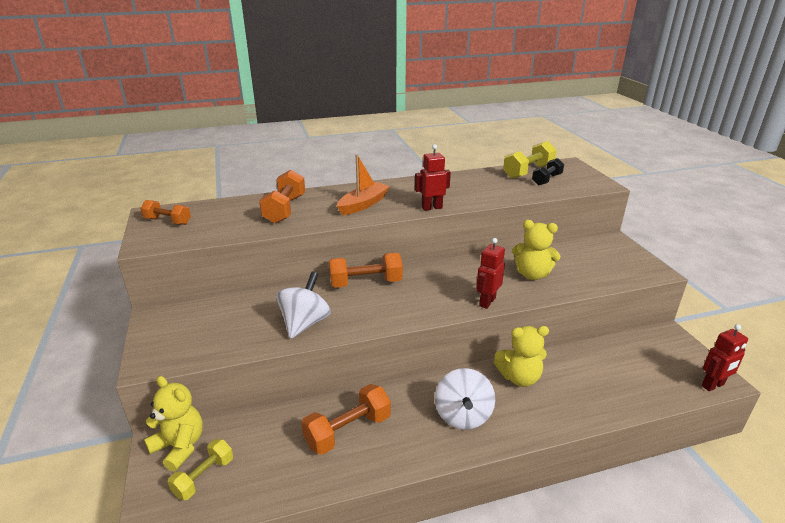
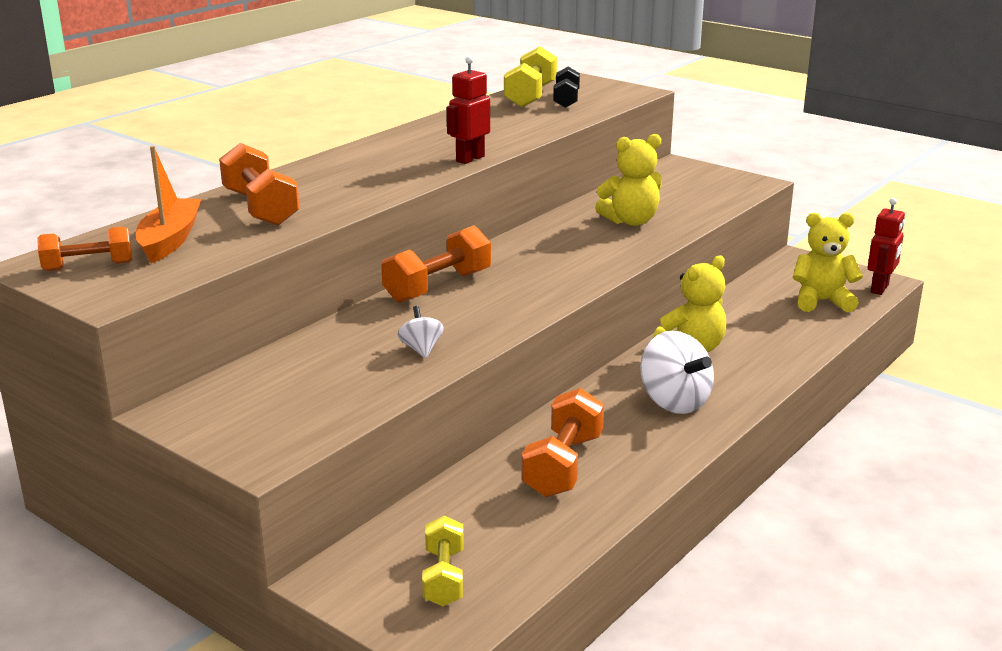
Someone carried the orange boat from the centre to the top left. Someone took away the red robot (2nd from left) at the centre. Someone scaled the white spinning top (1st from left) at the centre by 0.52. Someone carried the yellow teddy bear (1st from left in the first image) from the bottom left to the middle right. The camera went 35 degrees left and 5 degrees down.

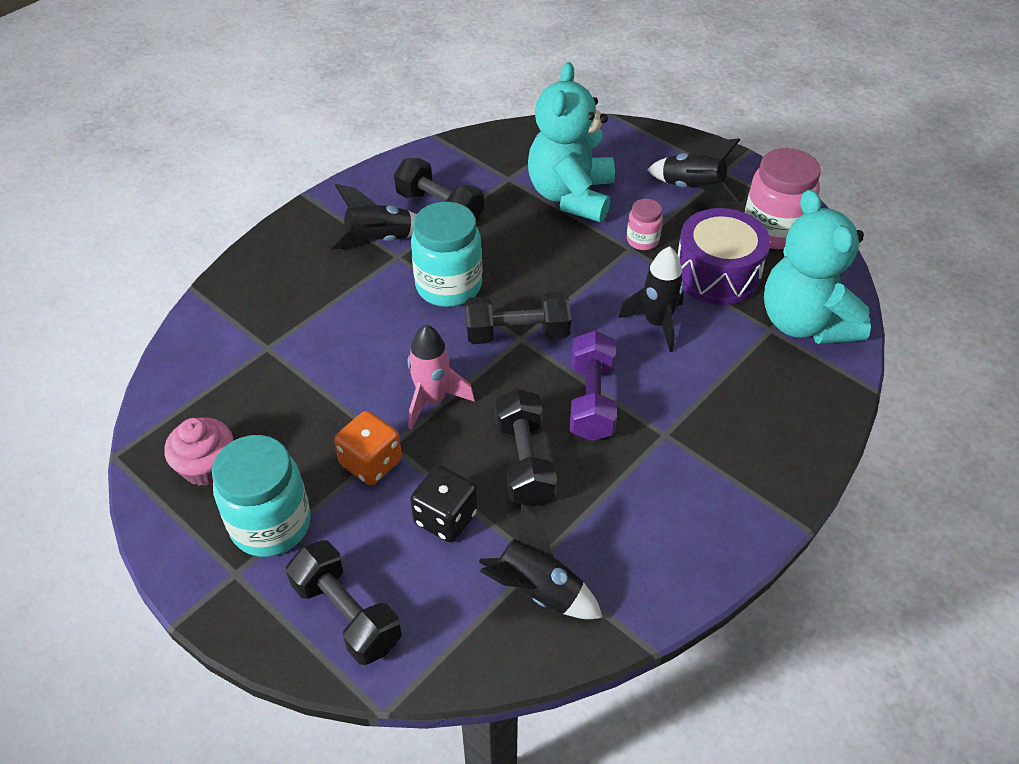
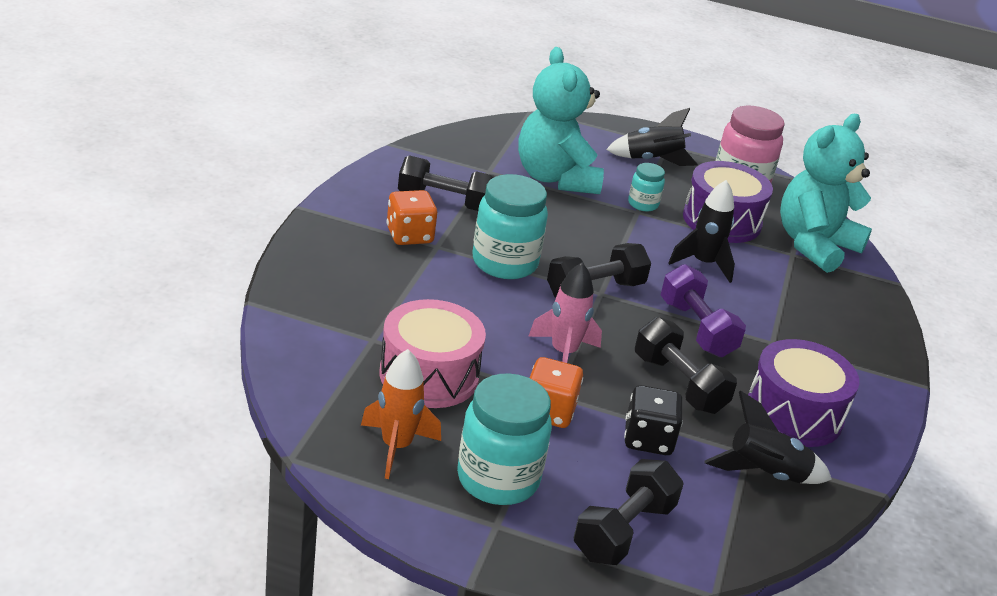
Someone swapped the black rocket (1st from left) at the top centre for the orange dice (1st from left) at the centre. Someone rotated the turquoise teddy bear (2nd from left) at the middle right by 90 degrees clockwise. Someone repainted the pink jar (1st from left) at the top centre, which became the turquoise jar (3rd from left) at the top centre. Someone swapped the pink cupcake at the middle left for the orange rocket at the bottom centre. Someone rotated the black dumbbell (1st from left in the first image) at the bottom centre by 75 degrees counterclockwise. Someone put down the pink drum at the centre. Someone put down the purple drum (2nd from left) at the middle right. The camera went 30 degrees left and 15 degrees down.

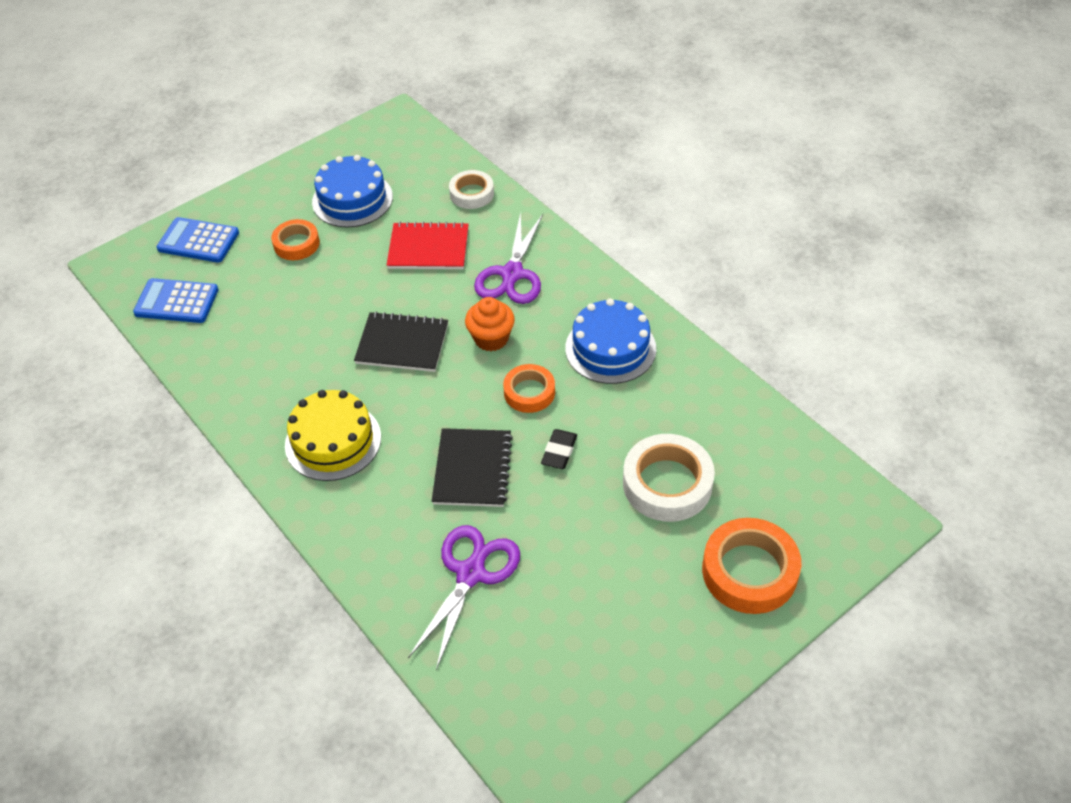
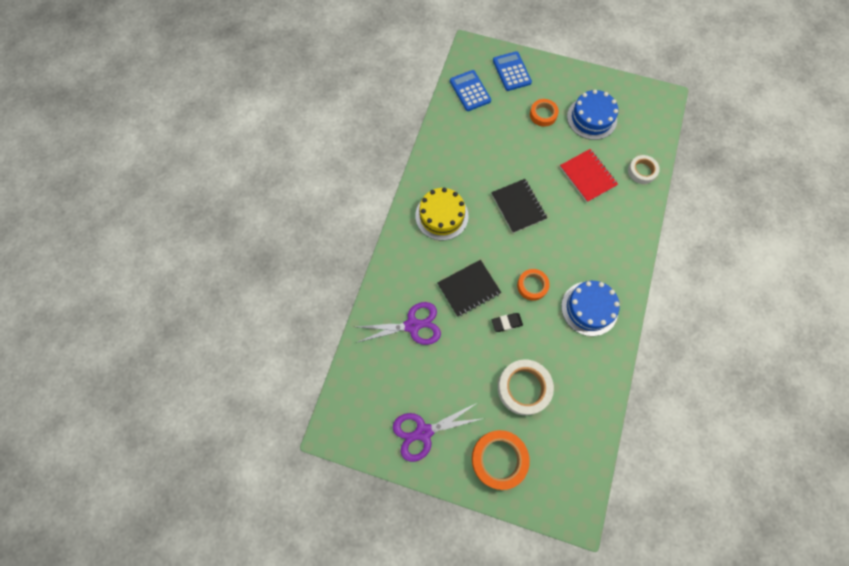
Someone carried the purple scissors (2nd from left) from the top centre to the bottom centre. Someone took away the orange cupcake at the centre. The camera went 55 degrees right and 20 degrees up.

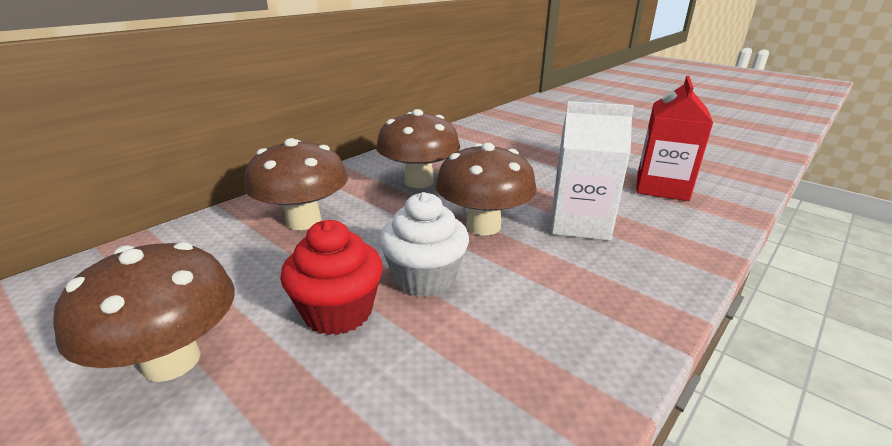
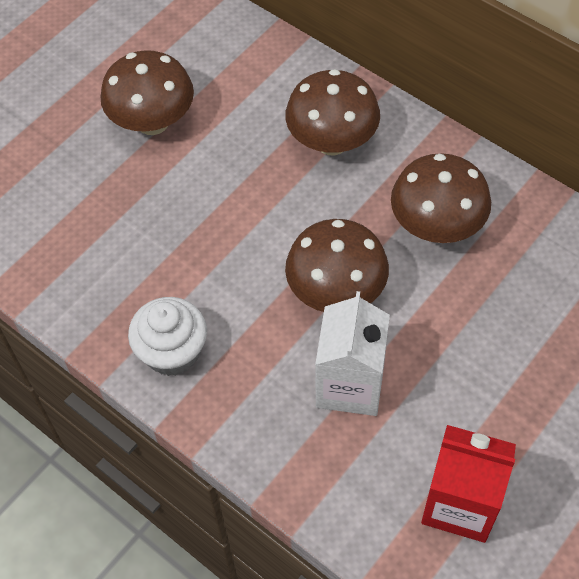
Someone carried the white cupcake from the centre to the middle left. Someone took away the red cupcake at the centre. The camera went 90 degrees right and 30 degrees up.

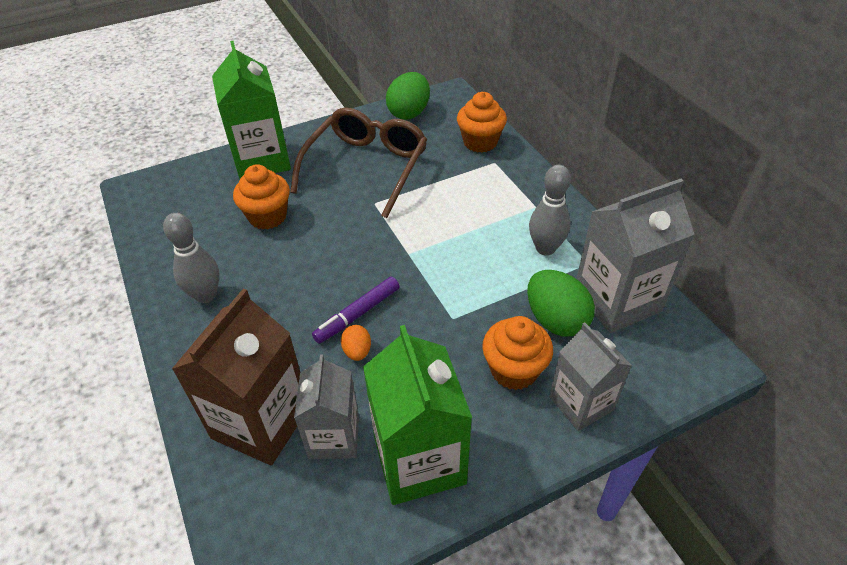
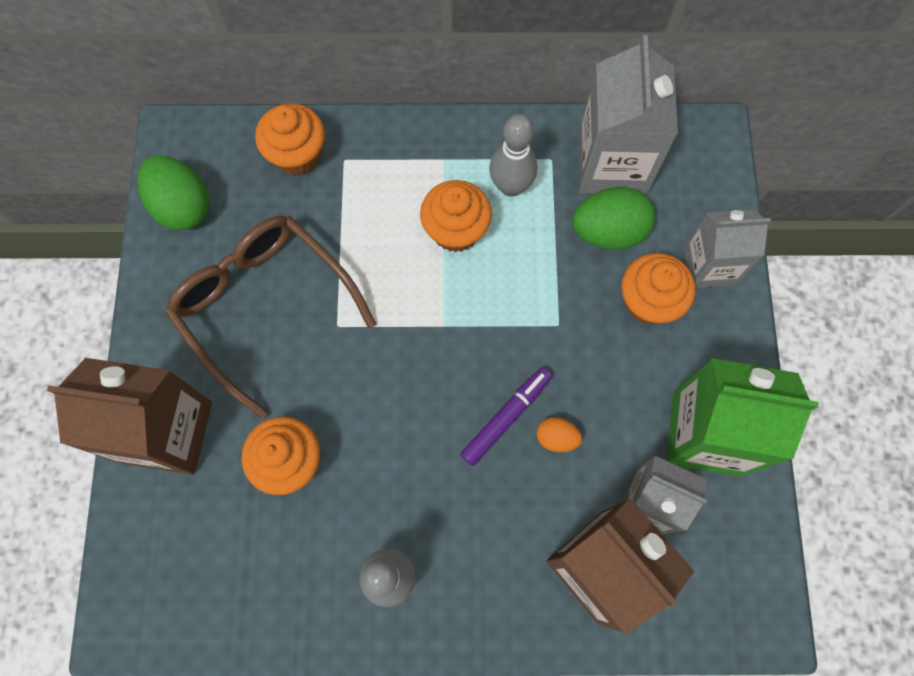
Someone repainted the green carton (1st from left) at the top left, which became the brown carton (1st from left) at the middle left. Someone rotated the purple marker at the centre by 120 degrees counterclockwise. Someone put down the orange cupcake (3rd from left) at the top centre. The camera went 65 degrees left and 25 degrees up.

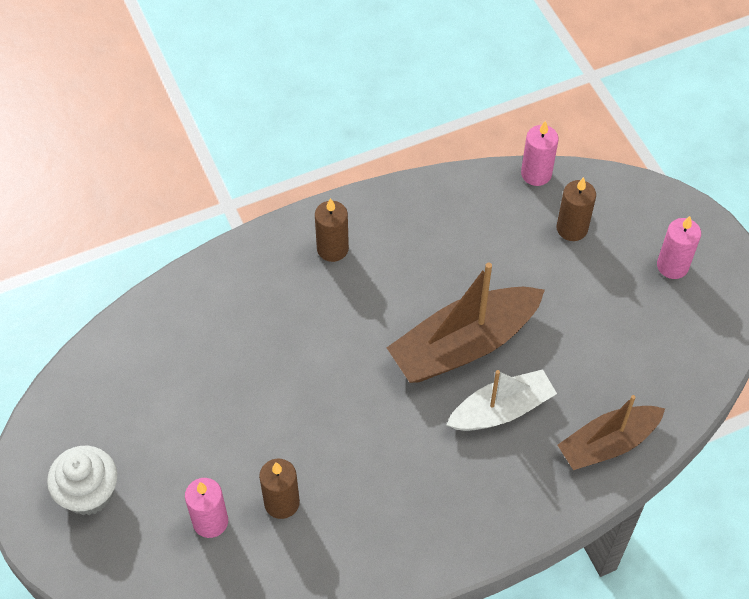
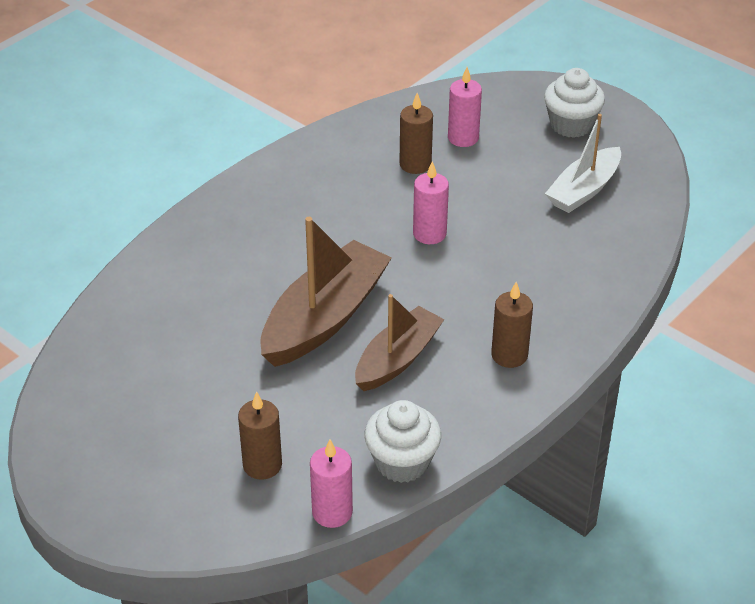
Someone carried the pink candle (3rd from left in the first image) from the middle right to the centre. Someone carried the white boat from the bottom right to the top right. Someone carried the brown boat (2nd from left) from the bottom right to the centre. Someone put down the white cupcake (1st from left) at the bottom centre. The camera went 155 degrees right and 15 degrees down.

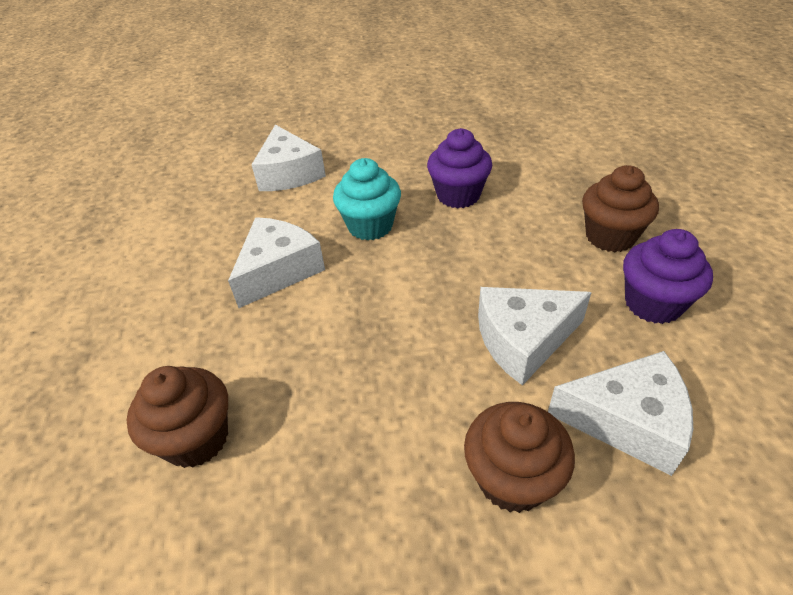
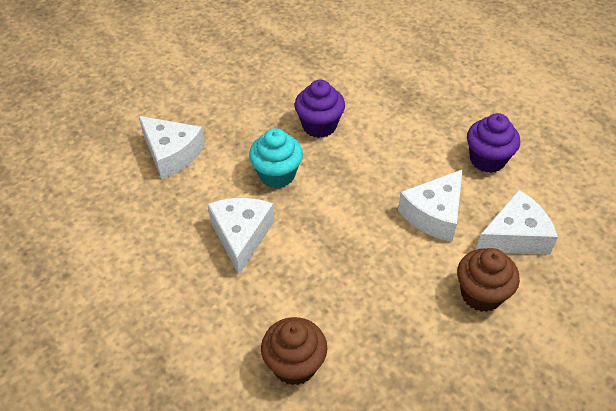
Someone took away the brown cupcake (3rd from left) at the middle right. The camera went 35 degrees left and 5 degrees up.

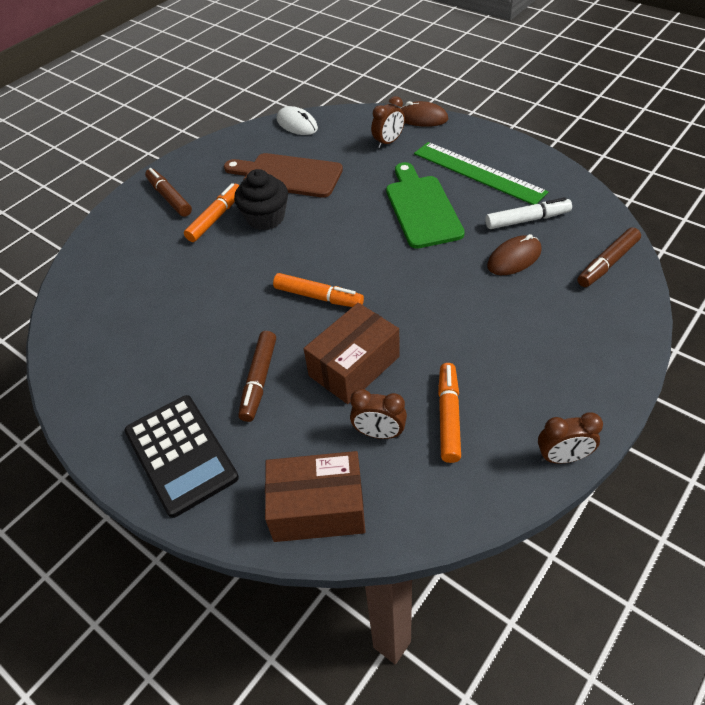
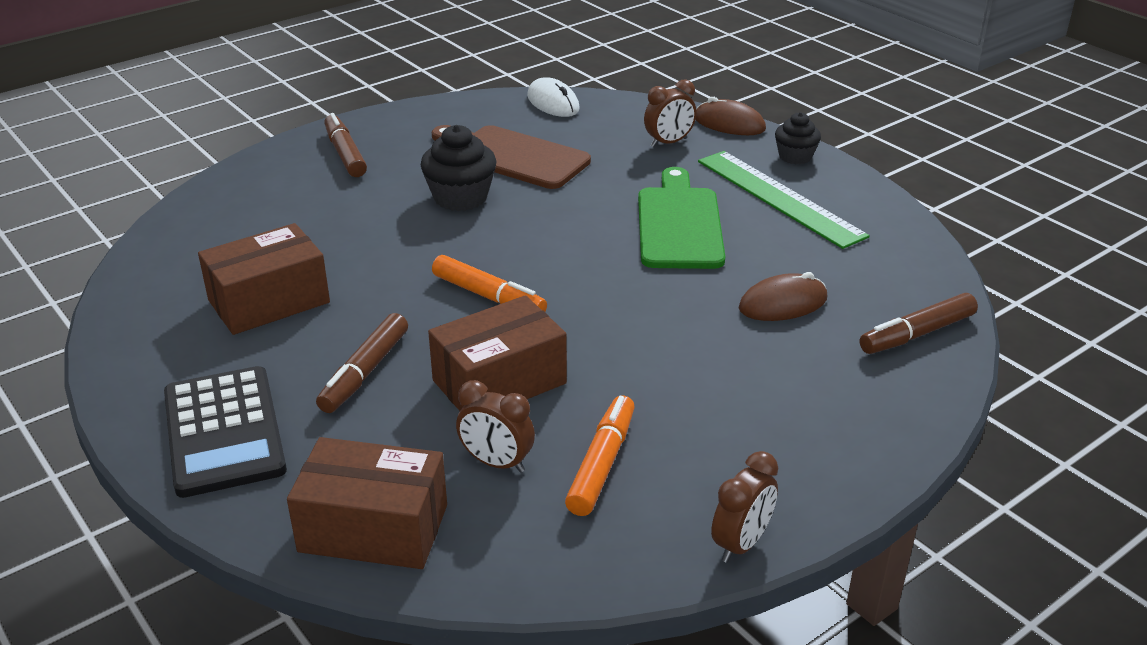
Someone took away the orange marker (1st from left) at the top left. Someone took away the white marker at the top right. Someone rotated the brown clock (3rd from left) at the middle right by 60 degrees counterclockwise. Someone put down the black cupcake (2nd from left) at the top right. Someone put down the brown box (1st from left) at the middle left. The camera went 10 degrees right and 15 degrees down.

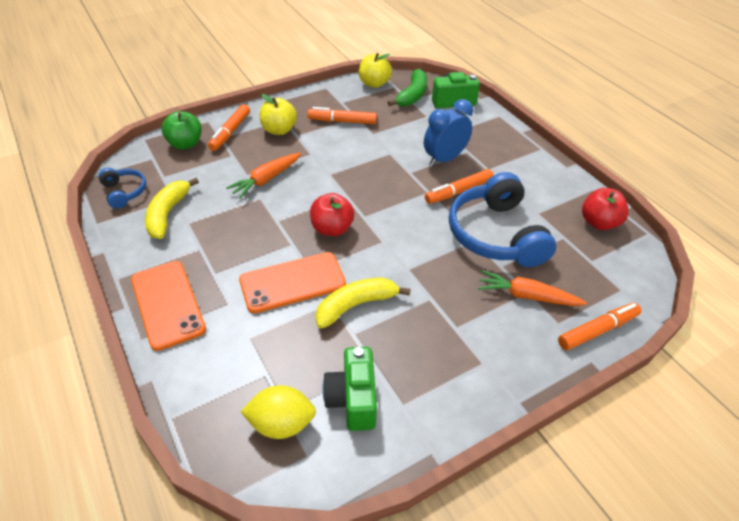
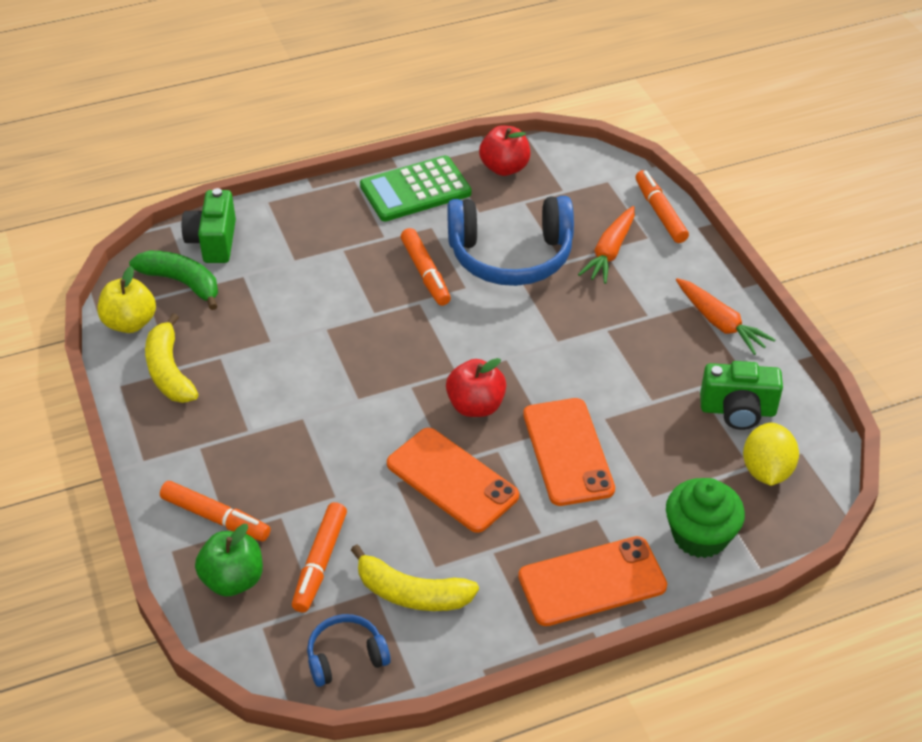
Someone took away the yellow apple (1st from left) at the top centre. Someone took away the blue clock at the top centre. Someone carried the orange marker (2nd from left) from the top centre to the bottom centre. Someone carried the orange carrot (1st from left in the first image) from the centre to the middle right. Someone carried the yellow banana (2nd from left in the first image) from the centre to the middle left. Someone put down the green calculator at the top centre. Someone put down the orange phone (1st from left) at the centre. Someone put down the green cupcake at the bottom right. The camera went 80 degrees left and 0 degrees up.

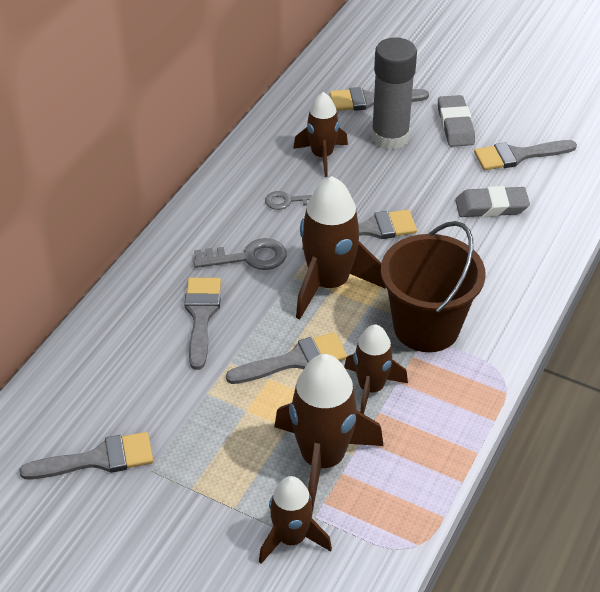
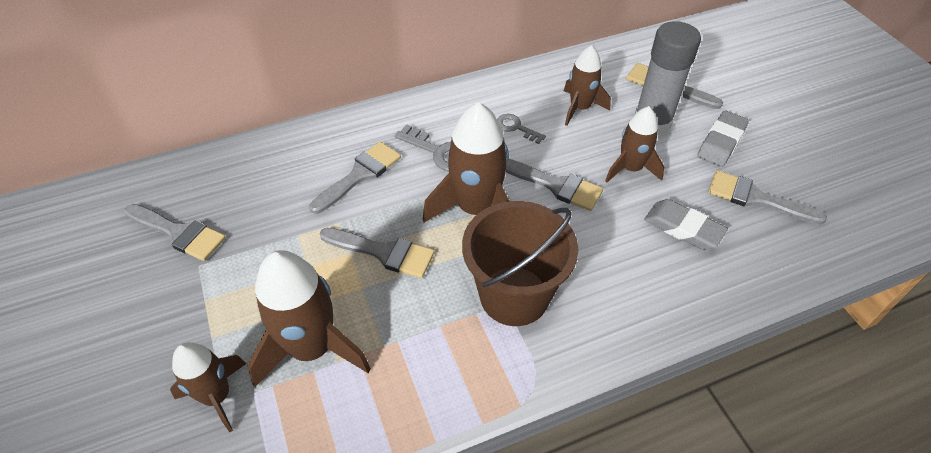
Someone carried the brown rocket (5th from left) from the centre to the top right. The camera went 40 degrees right and 5 degrees up.

